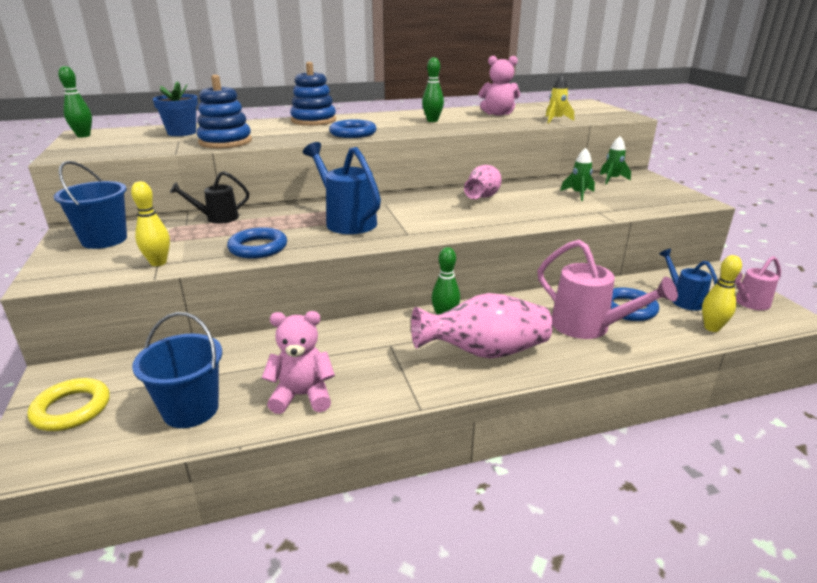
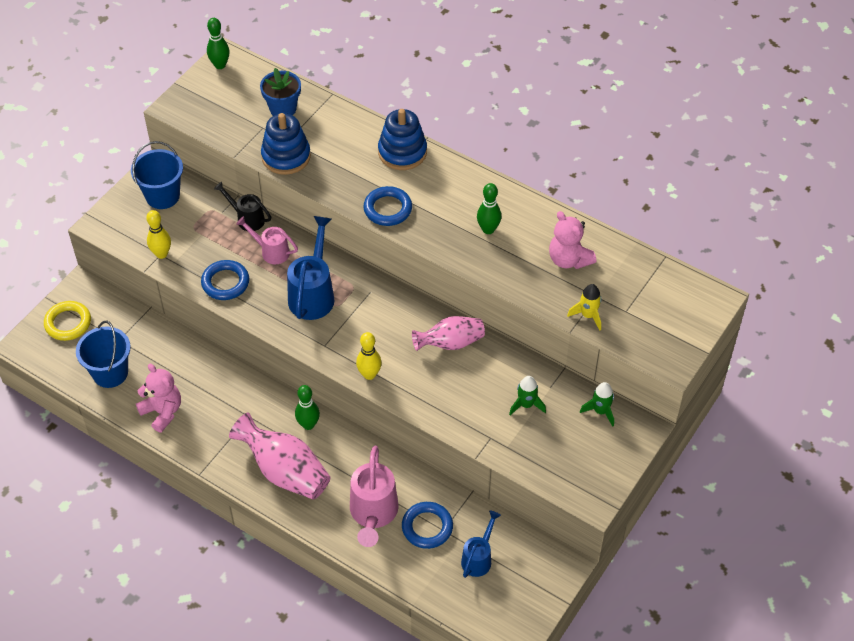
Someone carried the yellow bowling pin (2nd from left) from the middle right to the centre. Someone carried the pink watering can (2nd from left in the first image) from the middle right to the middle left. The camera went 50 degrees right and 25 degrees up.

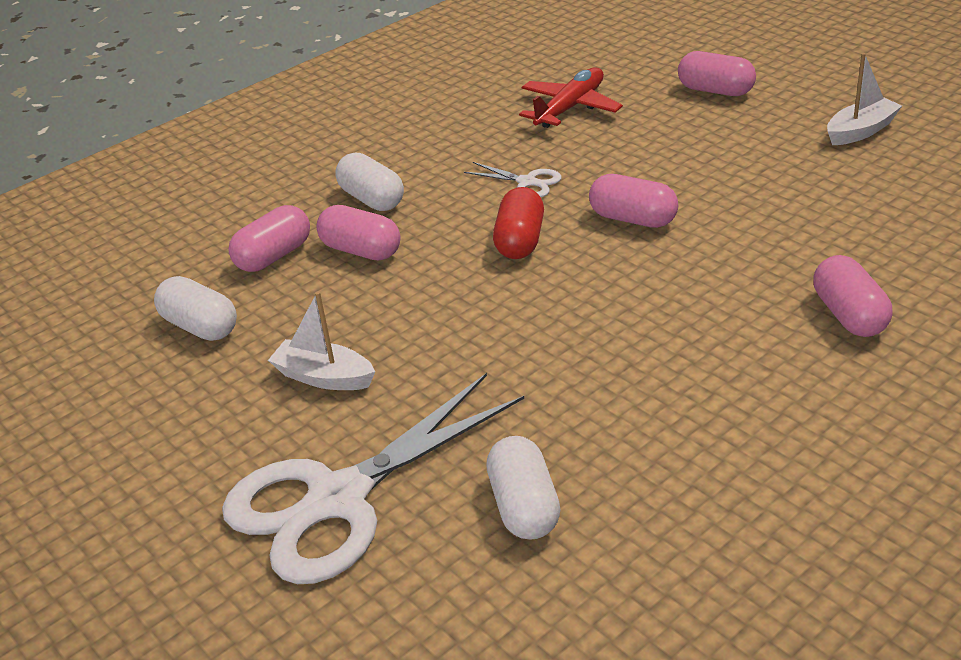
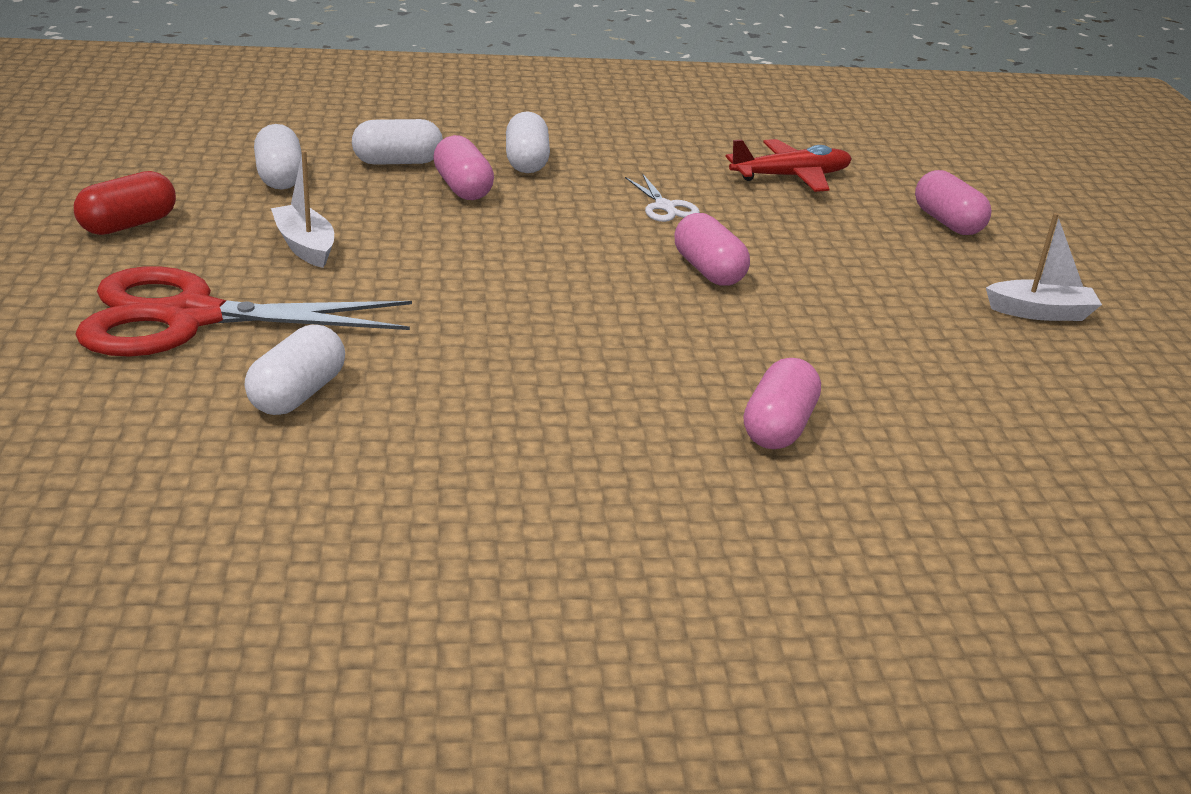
Someone carried the red capsule from the centre to the top left. Someone repainted the pink capsule (1st from left) at the middle left, which became the white capsule (3rd from left) at the top centre. Someone repainted the white scissors (1st from left) at the bottom centre, which became the red scissors at the middle left. The camera went 30 degrees right and 5 degrees down.

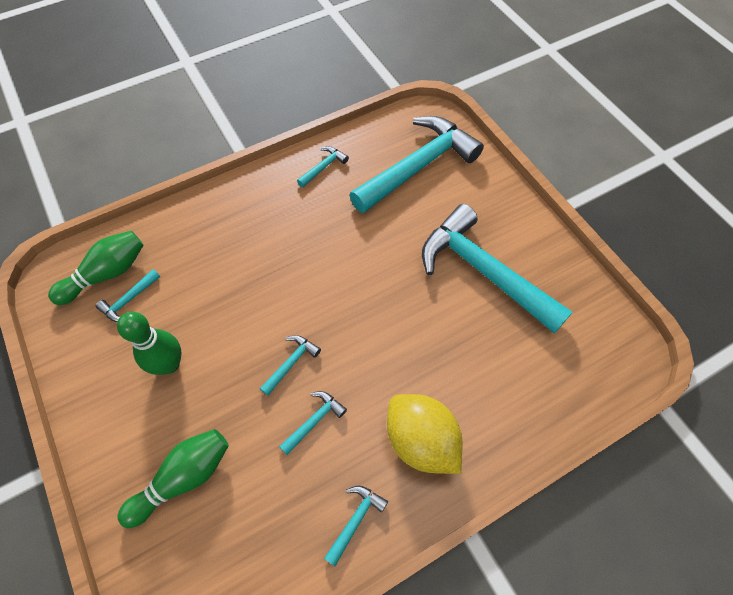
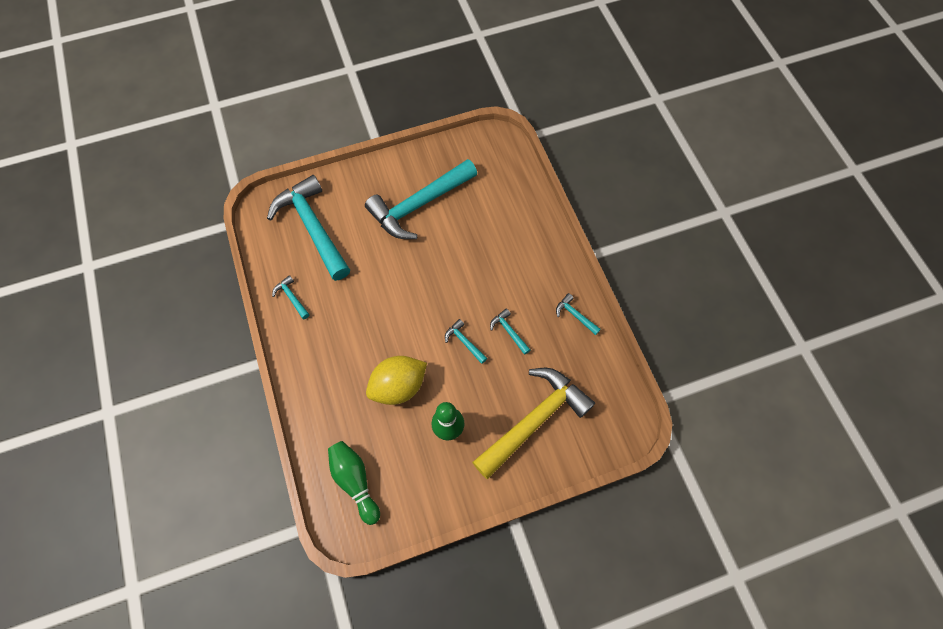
Someone took away the turquoise hammer (1st from left) at the middle left. Someone carried the yellow lemon from the bottom centre to the centre. Someone swapped the green bowling pin (3rd from left) at the bottom left for the yellow hammer at the bottom centre. The camera went 80 degrees left and 5 degrees up.

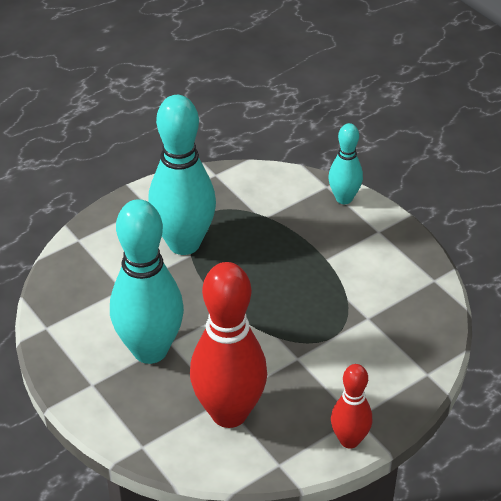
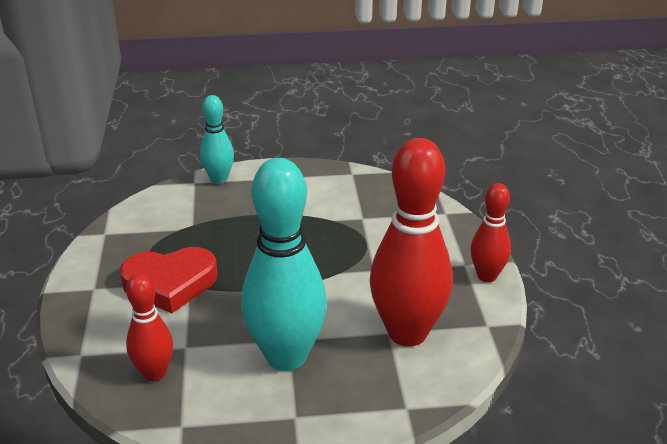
Someone swapped the turquoise bowling pin (2nd from left) at the centre for the red heart at the middle left. Someone put down the red bowling pin (1st from left) at the bottom left. The camera went 60 degrees left and 10 degrees down.

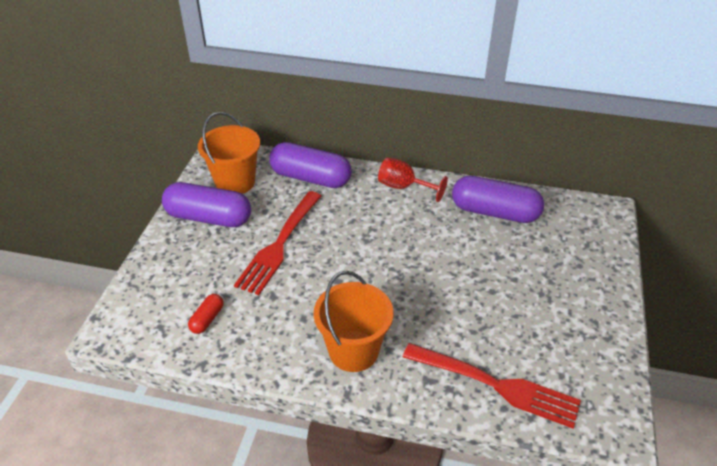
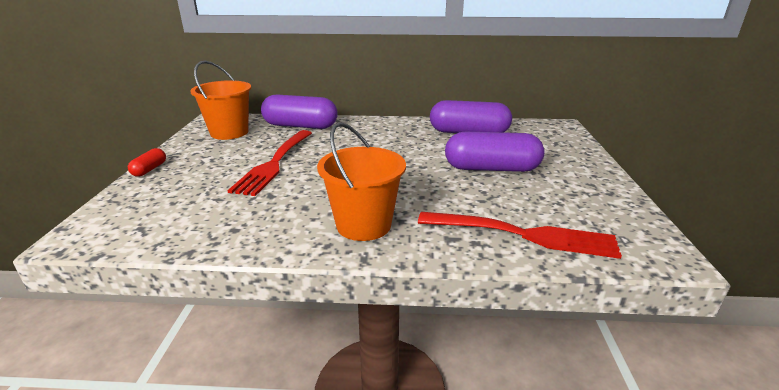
Someone took away the red goblet at the centre. Someone carried the purple capsule (1st from left in the first image) from the middle left to the centre. Someone carried the red capsule from the bottom left to the middle left. The camera went 10 degrees left and 15 degrees down.

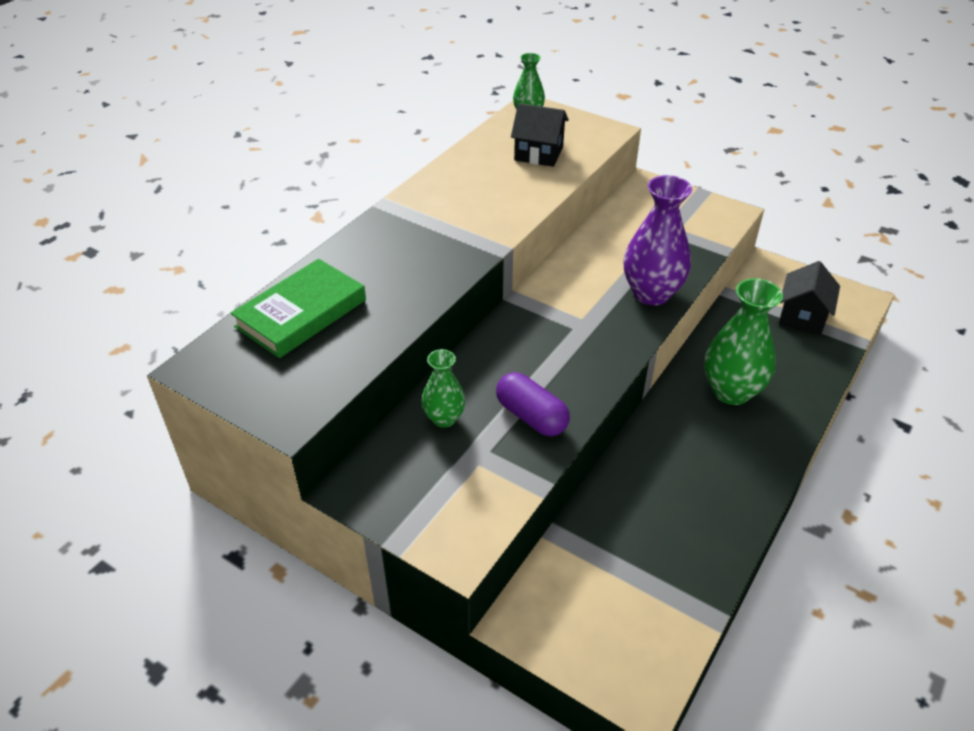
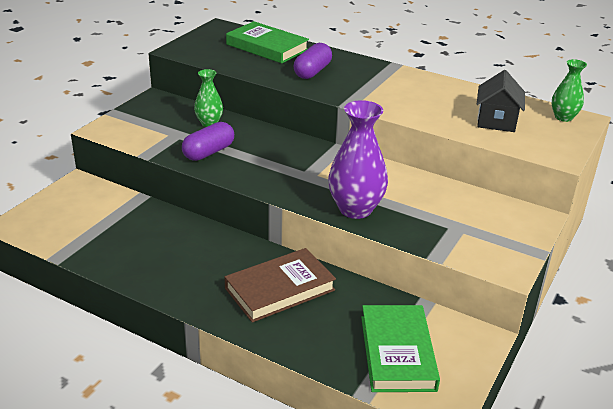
Someone swapped the black house (2nd from left) at the middle right for the green book (2nd from left) at the bottom centre. Someone swapped the green vase (3rd from left) at the middle right for the brown book at the bottom centre. Someone put down the purple capsule (2nd from left) at the top centre. The camera went 85 degrees right and 10 degrees down.

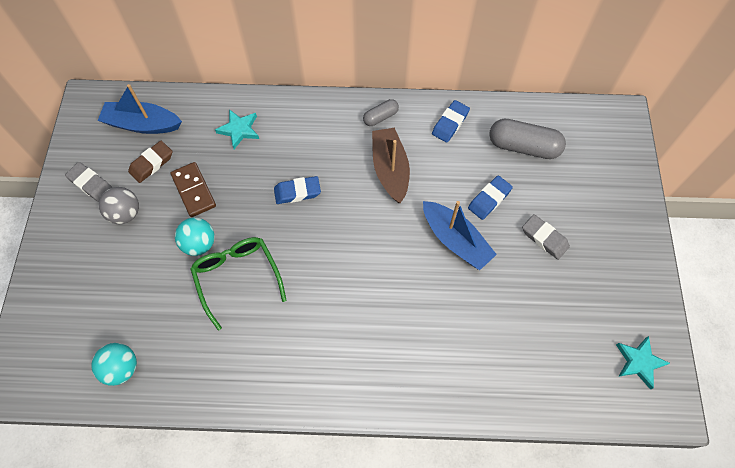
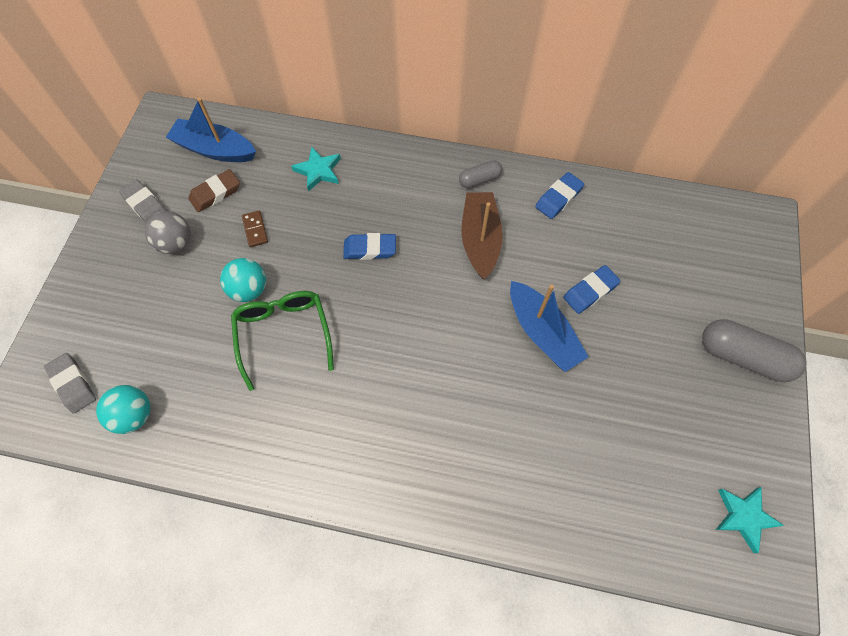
Someone carried the grey capsule (2nd from left) from the top right to the middle right. Someone scaled the brown domino at the middle left by 0.61. Someone carried the grey eraser (2nd from left in the first image) from the middle right to the middle left. The camera went 10 degrees right and 0 degrees up.

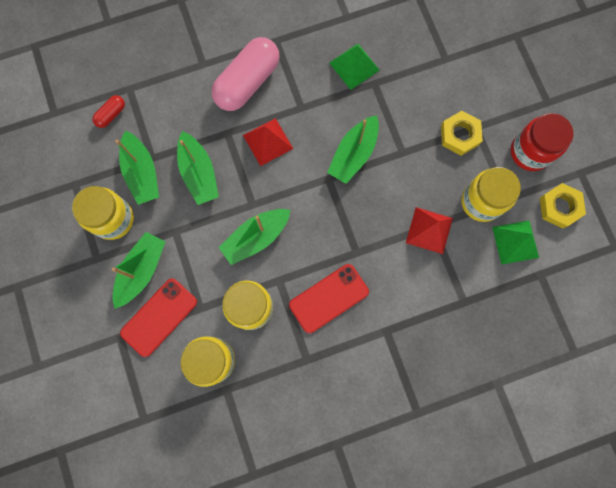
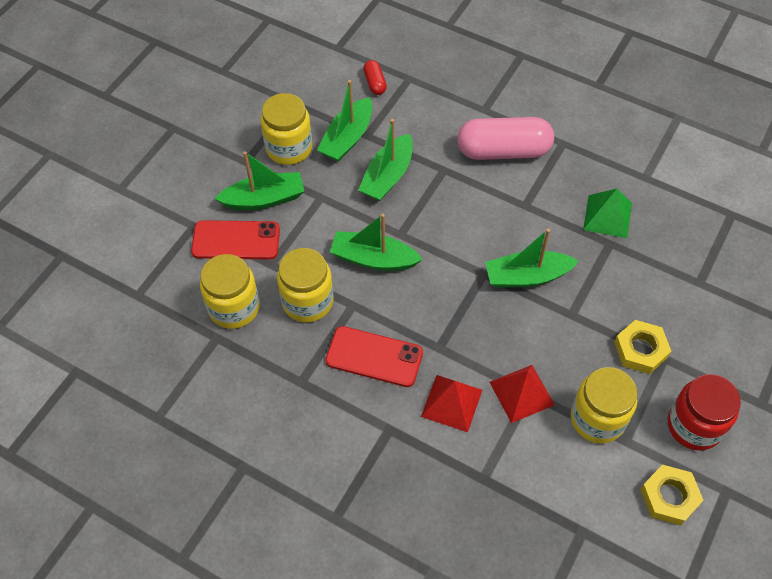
Someone rotated the red capsule at the top left by 75 degrees clockwise. Someone carried the red pyramid (1st from left) from the top centre to the bottom centre. Someone took away the green pyramid (2nd from left) at the middle right. The camera went 50 degrees right and 20 degrees down.

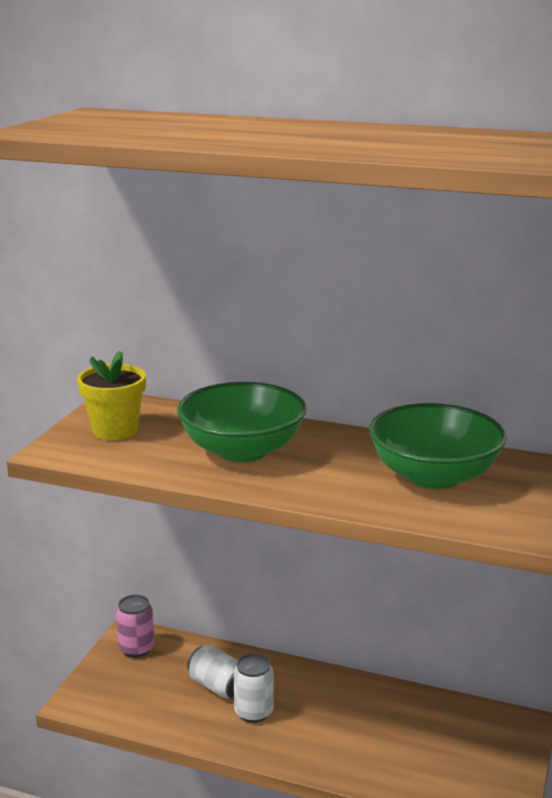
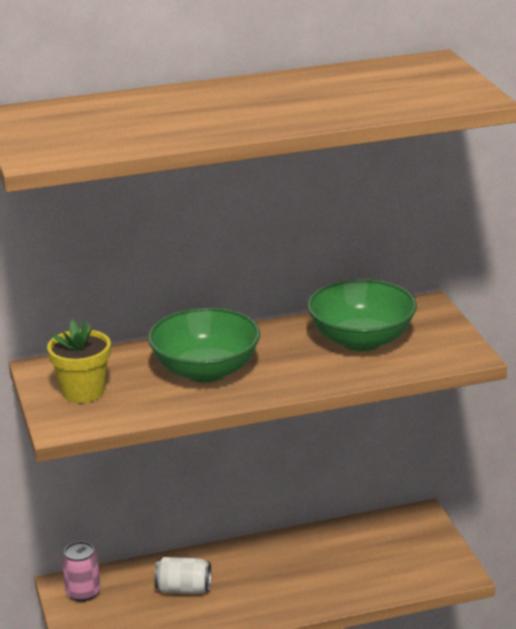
Someone took away the white can (2nd from left) at the bottom centre. The camera went 35 degrees left and 5 degrees up.

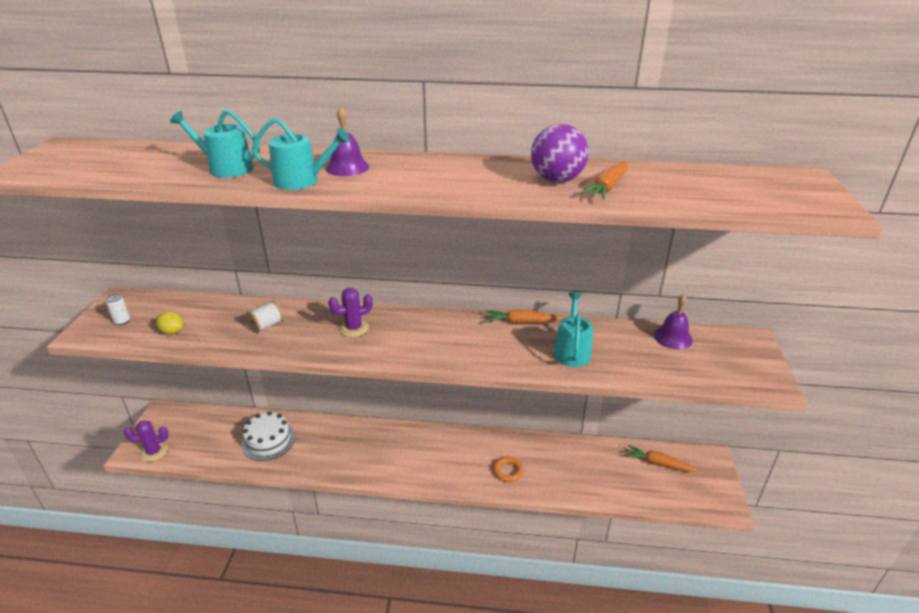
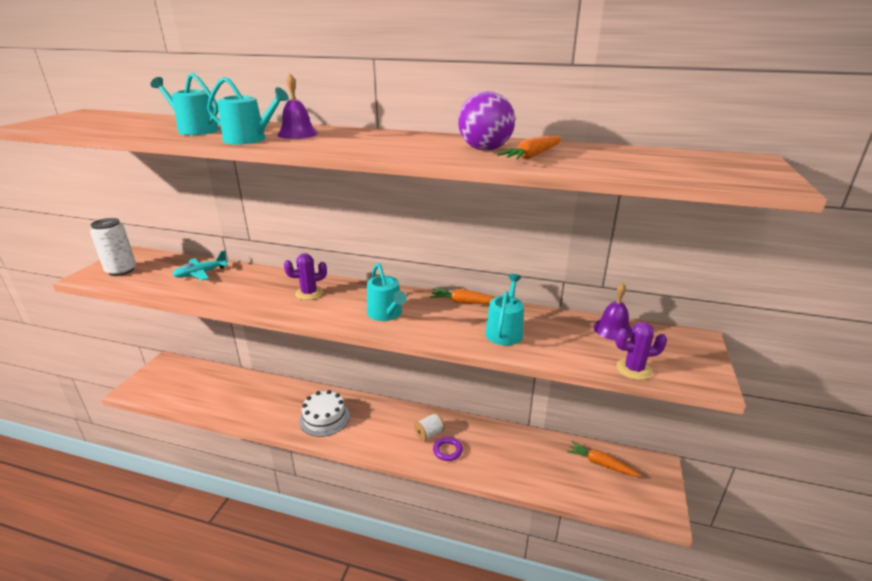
Someone scaled the white can at the middle left by 2.09. Someone carried the white spool from the middle left to the bottom centre. Someone took away the yellow lemon at the middle left. Someone carried the white cake from the bottom left to the bottom centre. Someone carried the purple cactus (1st from left in the first image) from the bottom left to the middle right. Someone repainted the orange ring at the bottom centre, which became the purple ring at the bottom centre. Someone put down the turquoise plane at the middle left. Someone put down the turquoise watering can (3rd from left) at the centre. The camera went 10 degrees right and 5 degrees down.

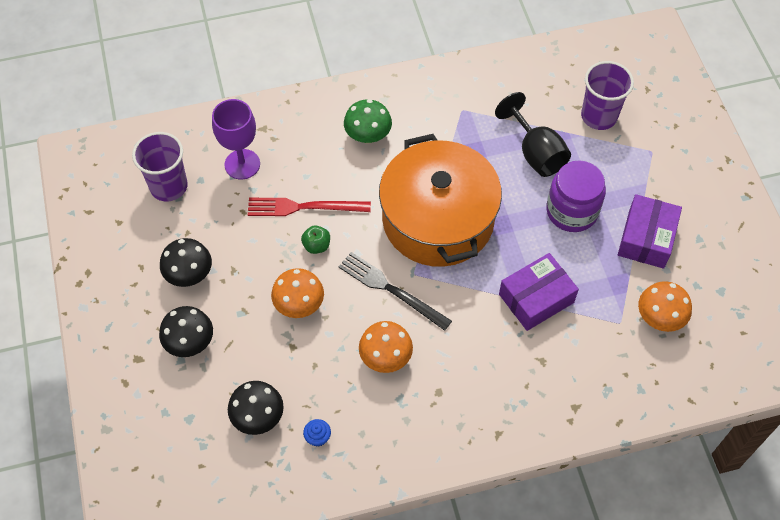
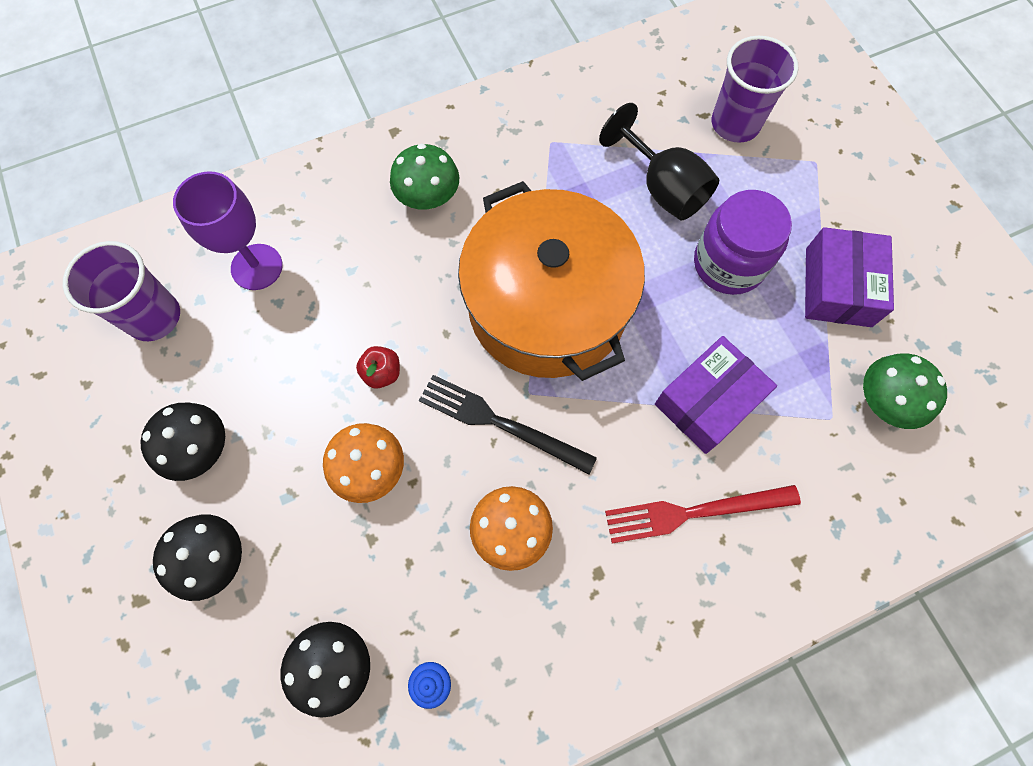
Someone carried the red fork from the centre to the bottom right. Someone repainted the green apple at the centre, which became the red apple at the centre. Someone repainted the orange mushroom (3rd from left) at the middle right, which became the green mushroom (2nd from left) at the middle right. The camera went 10 degrees left and 10 degrees up.

